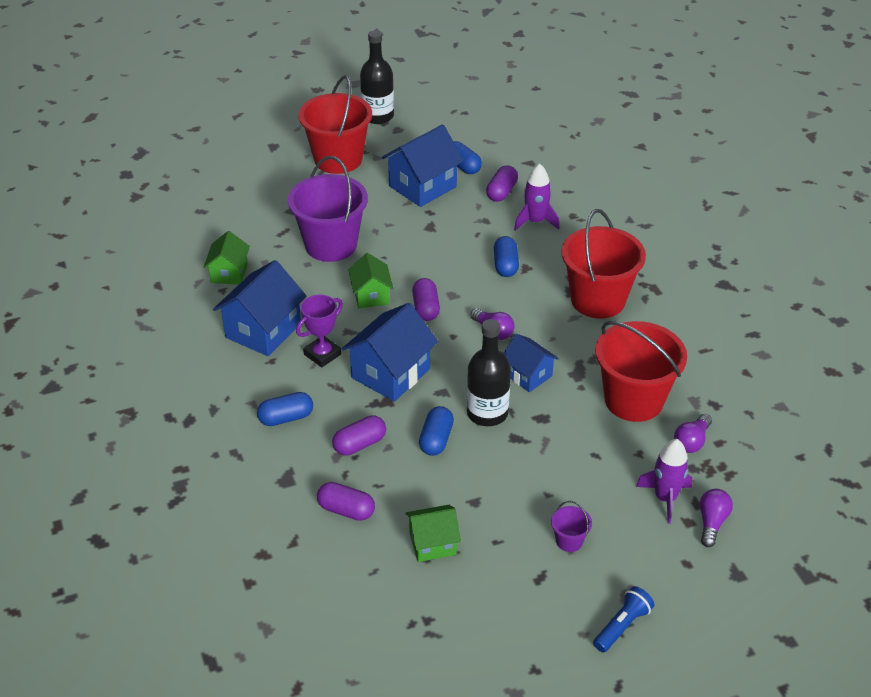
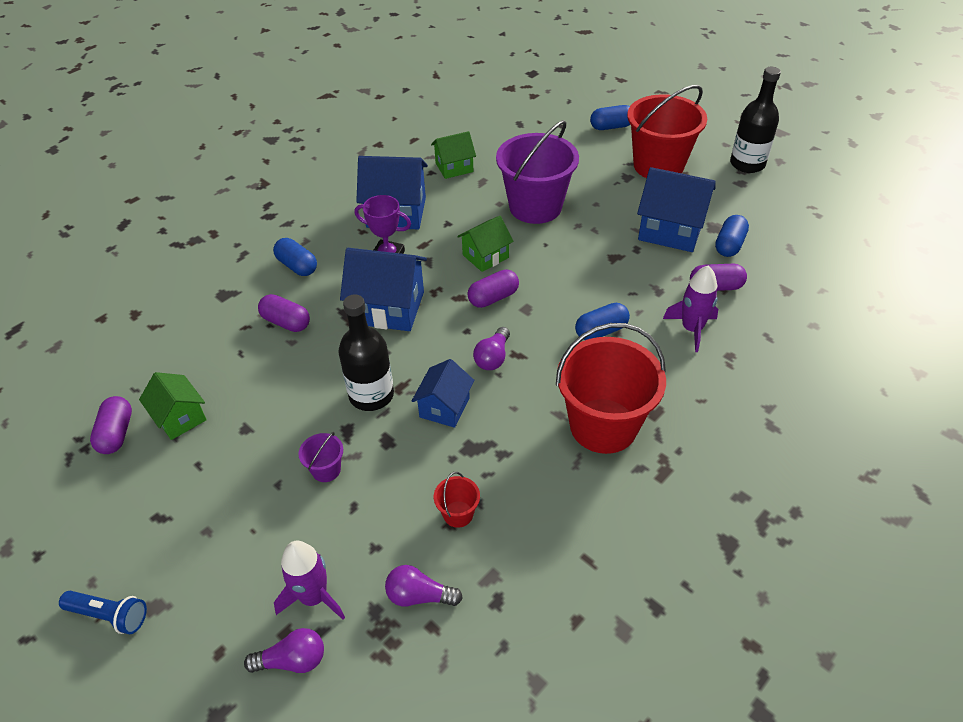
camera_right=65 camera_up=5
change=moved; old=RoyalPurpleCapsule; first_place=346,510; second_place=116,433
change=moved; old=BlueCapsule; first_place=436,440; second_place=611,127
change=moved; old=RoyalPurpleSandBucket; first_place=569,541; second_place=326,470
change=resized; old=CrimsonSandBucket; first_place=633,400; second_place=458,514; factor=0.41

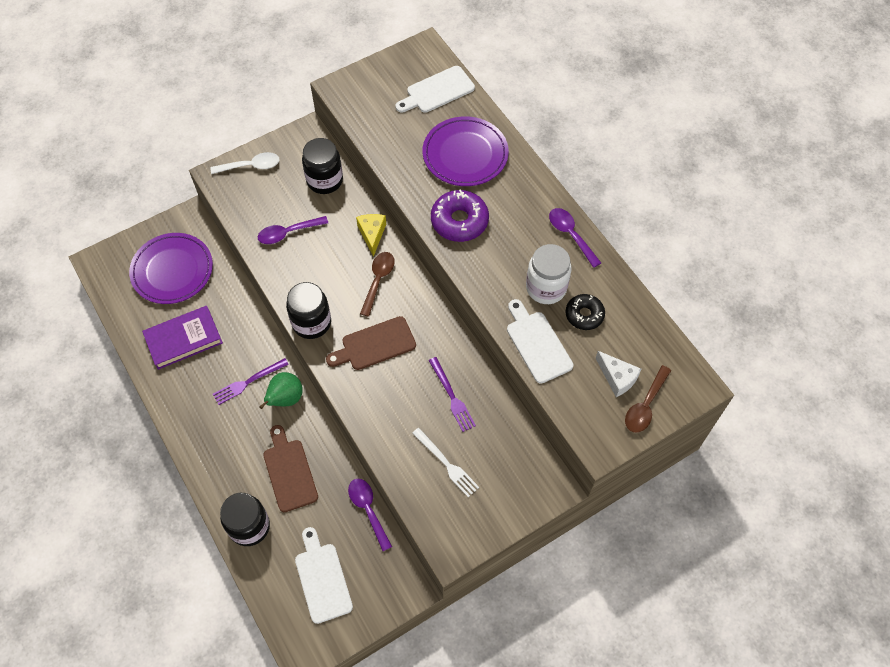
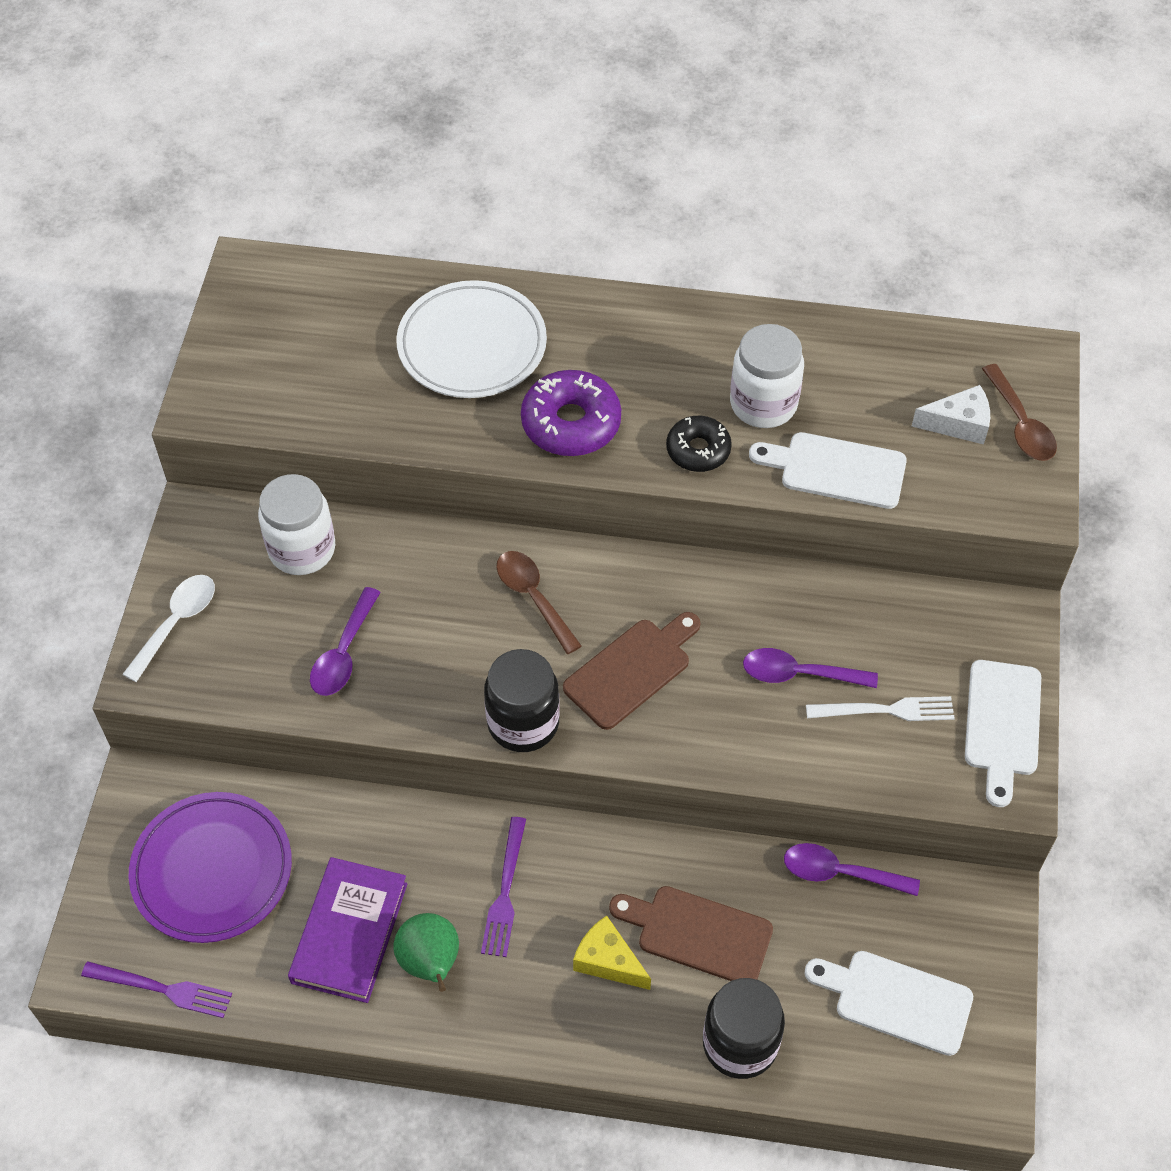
camera_right=-50 camera_up=-5
change=moved; old=LeafGreenToyPear; first_place=285,399; second_place=430,963
change=moved; old=BrightYellowPieceOfCheese; first_place=372,234; second_place=608,961
change=moved; old=WhiteBreadBoard; first_place=437,91; second_place=1002,724
change=moved; old=RoyalPurpleDinnerFork; first_place=452,397; second_place=162,989
change=moved; old=RoyalPurpleTablespoon; first_place=571,235; second_place=799,674
change=moved; old=JetBlackDoughnut; first_place=584,315; second_place=698,450
change=recoloured; old=JetBlackPreserveJar; new=WhitePreserveJar; first_place=325,180; second_place=302,549
change=recoloured; old=RoyalPurpleDinnerPlate; new=WhiteDinnerPlate; first_place=465,154; second_place=472,345
change=turned; old=RussetBreadBoard; first_place=375,345; second_place=631,670; degrees=-150

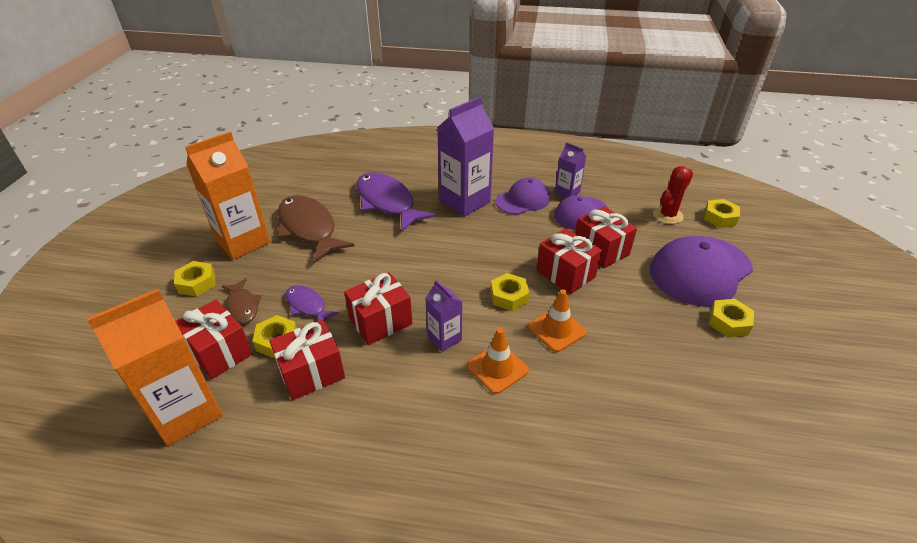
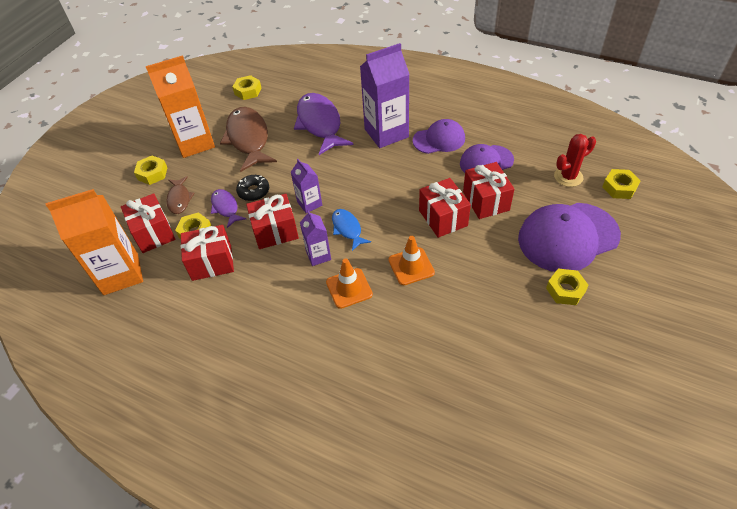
camera_right=20 camera_up=10
change=added; new=JetBlackDoughnut; second_place=253,191
change=added; new=BlueFishFigure; second_place=347,229
change=moved; old=BrightYellowHexNut; first_place=509,296; second_place=248,91
change=moved; old=RoyalPurpleJuiceCarton; first_place=567,192; second_place=309,203

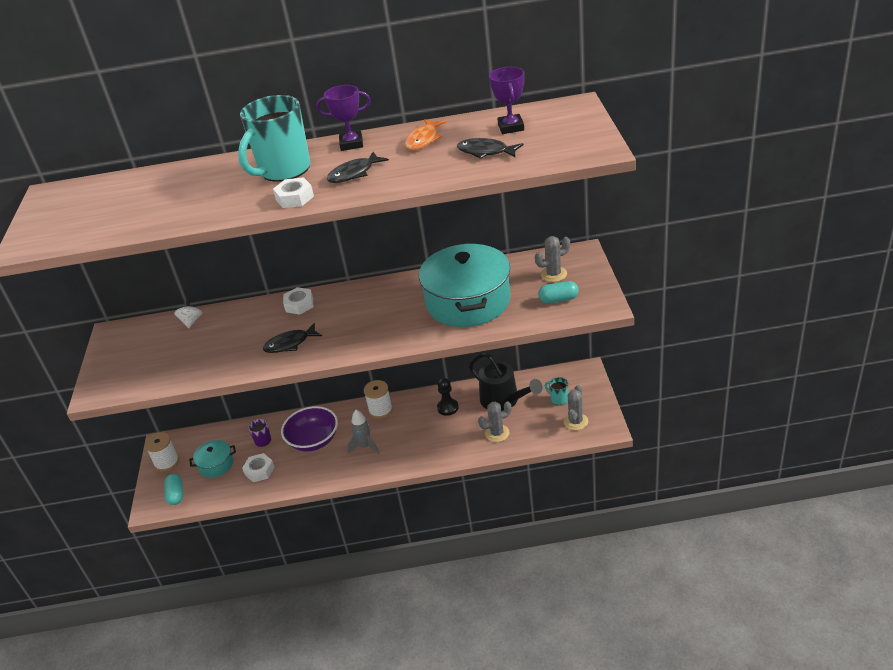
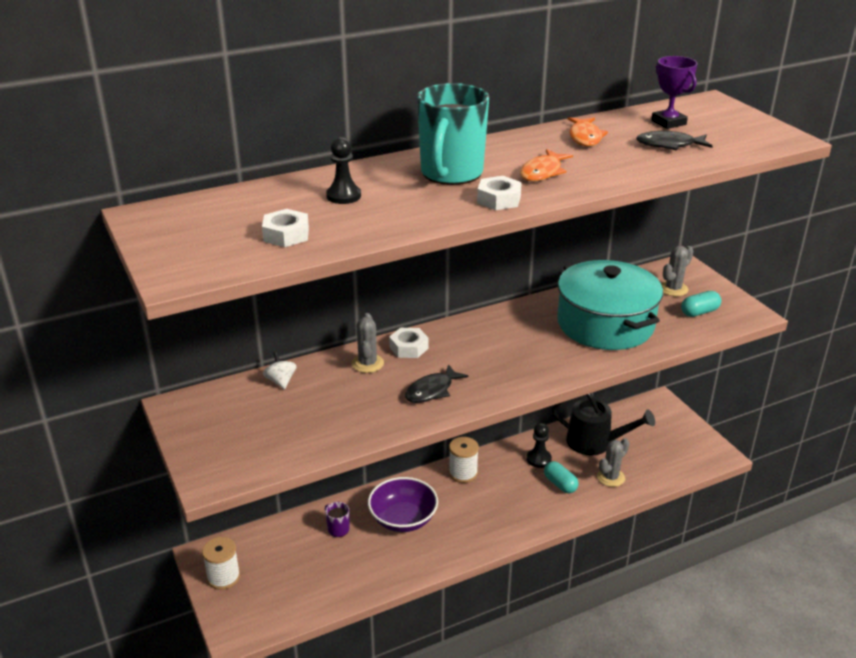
camera_right=-25 camera_up=-5
change=removed; old=TurquoiseStockpot; first_place=216,465
change=removed; old=RoyalPurplePrizeCup; first_place=351,144
change=removed; old=AshGreyRocket; first_place=365,446
change=removed; old=TurquoiseMug; first_place=558,399
change=added; new=JetBlackPawn; second_place=343,196
change=moved; old=TurquoiseCapsule; first_place=176,495; second_place=560,484
change=moved; old=WhiteHexNut; first_place=259,471; second_place=286,235
change=moved; old=AshGreyCactus; first_place=575,422; second_place=367,363
change=recoloured; old=JetBlackFishFigure; new=BrightOrangeFishFigure; first_place=354,173; second_place=542,172

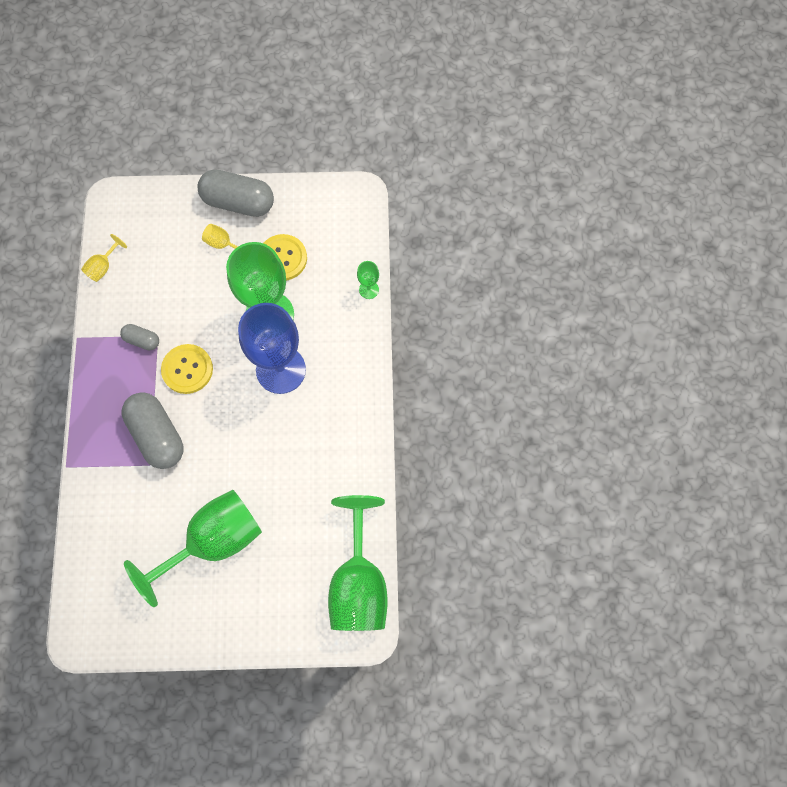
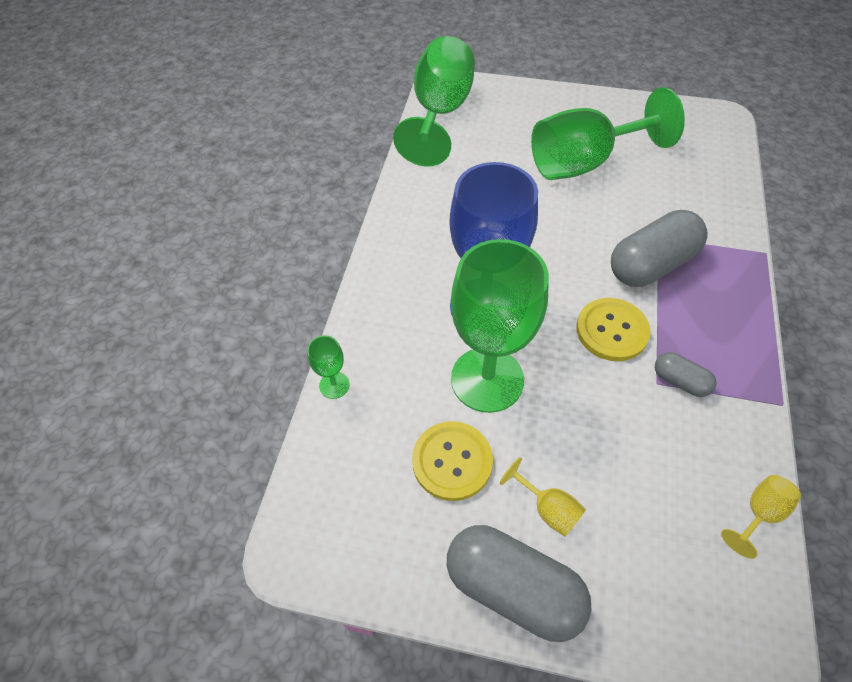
camera_right=-165 camera_up=-15
change=turned; old=AshGreyCapsule; first_place=157,435; second_place=651,264; degrees=75

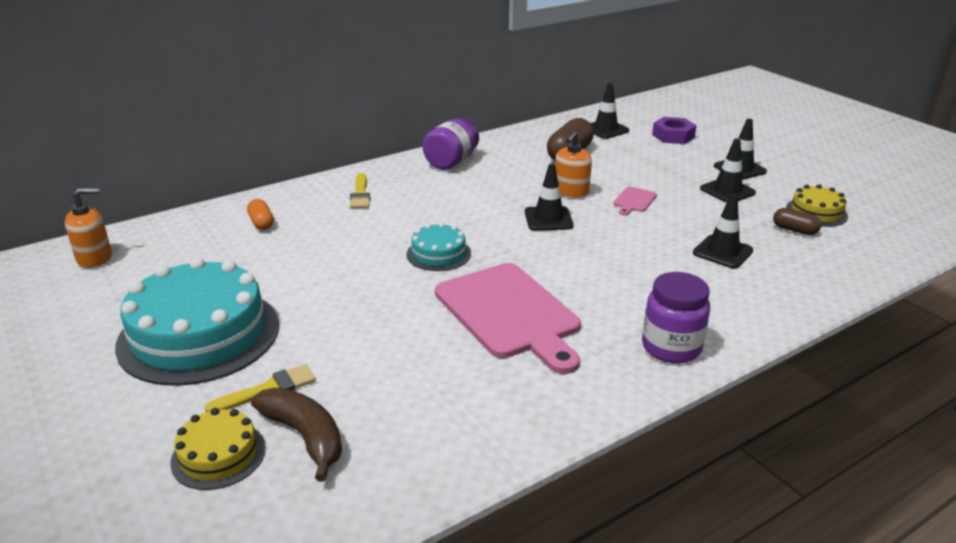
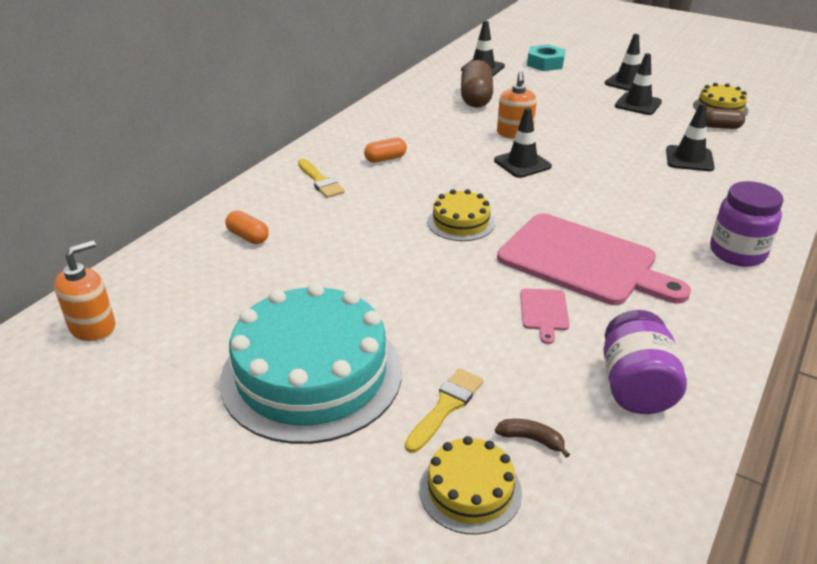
camera_right=-25 camera_up=5
change=added; new=BrightOrangeCapsule; second_place=385,159
change=moved; old=RoyalPurplePreserveJar; first_place=451,161; second_place=635,386
change=moved; old=PinkBreadBoard; first_place=634,200; second_place=544,312
change=recoloured; old=TurquoiseGateau; new=BrightYellowGateau; first_place=438,254; second_place=461,222
change=recoloured; old=RoyalPurpleHexNut; new=TurquoiseHexNut; first_place=673,136; second_place=545,63
change=resized; old=RussetBananaFruit; first_place=305,436; second_place=531,439; factor=0.5

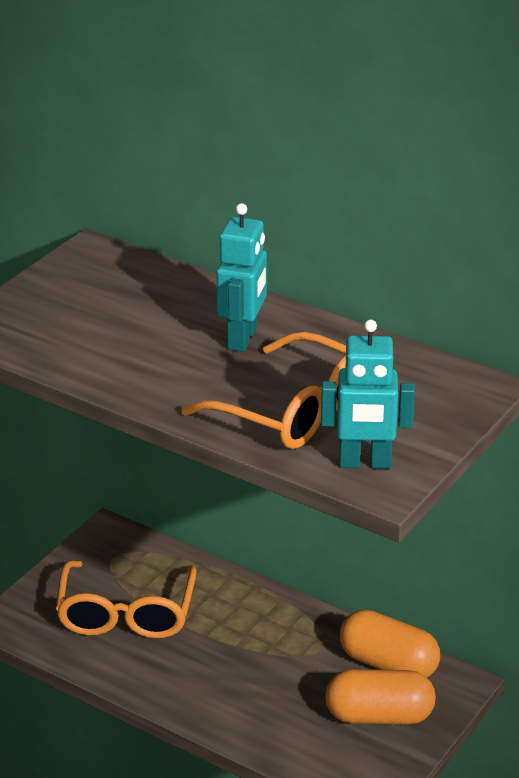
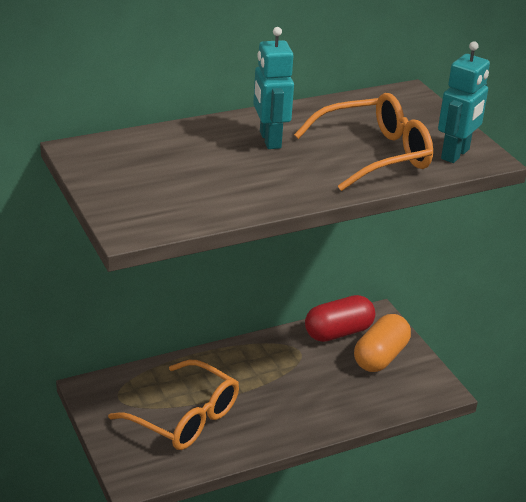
camera_right=-60 camera_up=0
change=recoloured; old=BrightOrangeCapsule; new=CrimsonCapsule; first_place=388,664; second_place=338,332
change=turned; old=TurquoiseToyRobot; first_place=243,339; second_place=269,140; degrees=-150

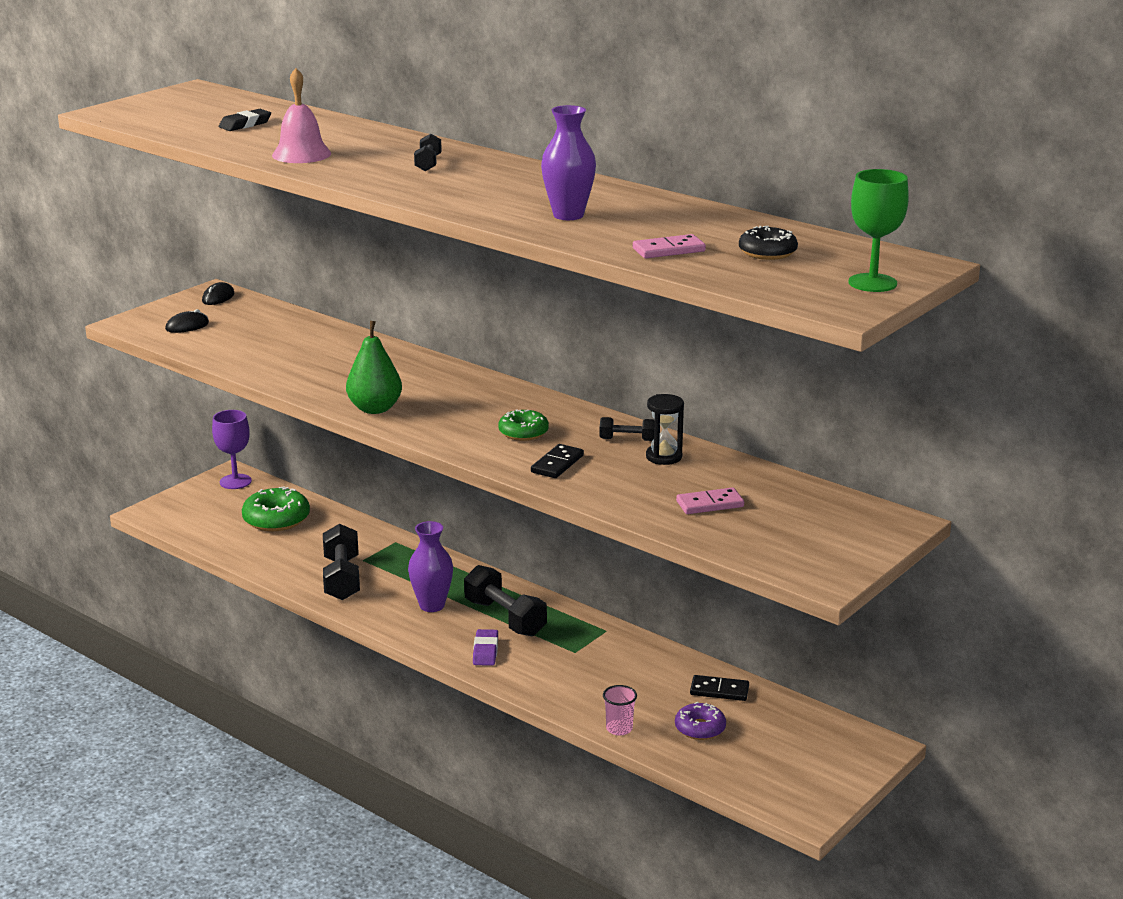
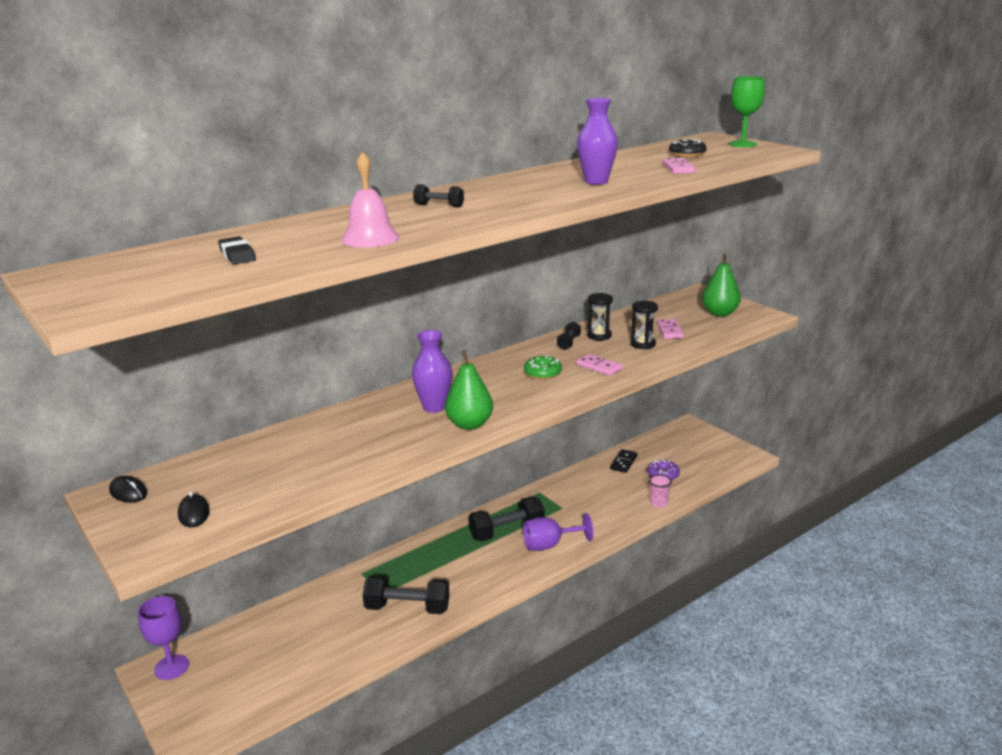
camera_right=-75 camera_up=0
change=removed; old=LeafGreenDoughnut; first_place=276,519
change=added; new=JetBlackHourglass; second_place=643,344
change=added; new=LeafGreenToyPear; second_place=719,313
change=moved; old=RoyalPurpleTallVase; first_place=432,605; second_place=434,407
change=replaced; old=RoyalPurpleGumEraser; new=RoyalPurpleWineGlass; first_place=485,651; second_place=549,545
change=recoloured; old=JetBlackDominoTile; new=PinkDominoTile; first_place=557,464; second_place=599,367

